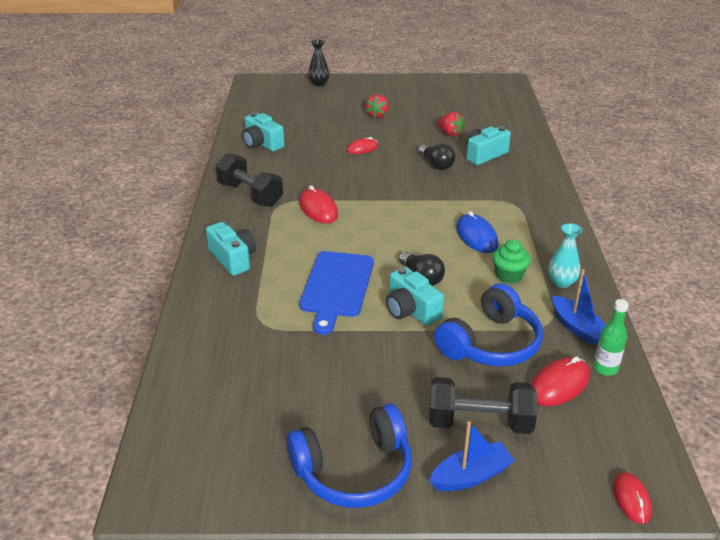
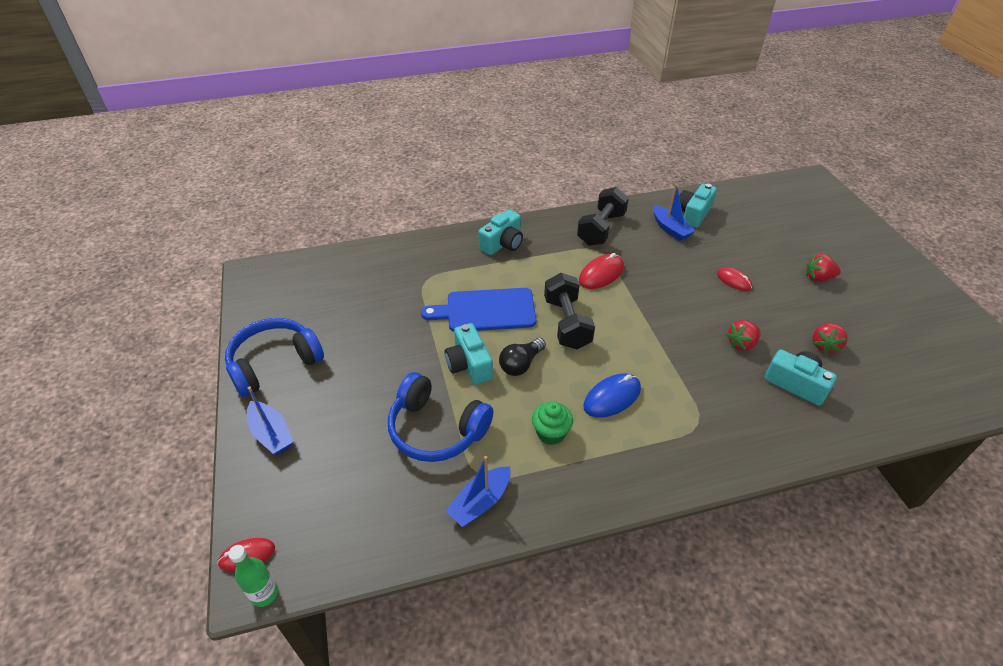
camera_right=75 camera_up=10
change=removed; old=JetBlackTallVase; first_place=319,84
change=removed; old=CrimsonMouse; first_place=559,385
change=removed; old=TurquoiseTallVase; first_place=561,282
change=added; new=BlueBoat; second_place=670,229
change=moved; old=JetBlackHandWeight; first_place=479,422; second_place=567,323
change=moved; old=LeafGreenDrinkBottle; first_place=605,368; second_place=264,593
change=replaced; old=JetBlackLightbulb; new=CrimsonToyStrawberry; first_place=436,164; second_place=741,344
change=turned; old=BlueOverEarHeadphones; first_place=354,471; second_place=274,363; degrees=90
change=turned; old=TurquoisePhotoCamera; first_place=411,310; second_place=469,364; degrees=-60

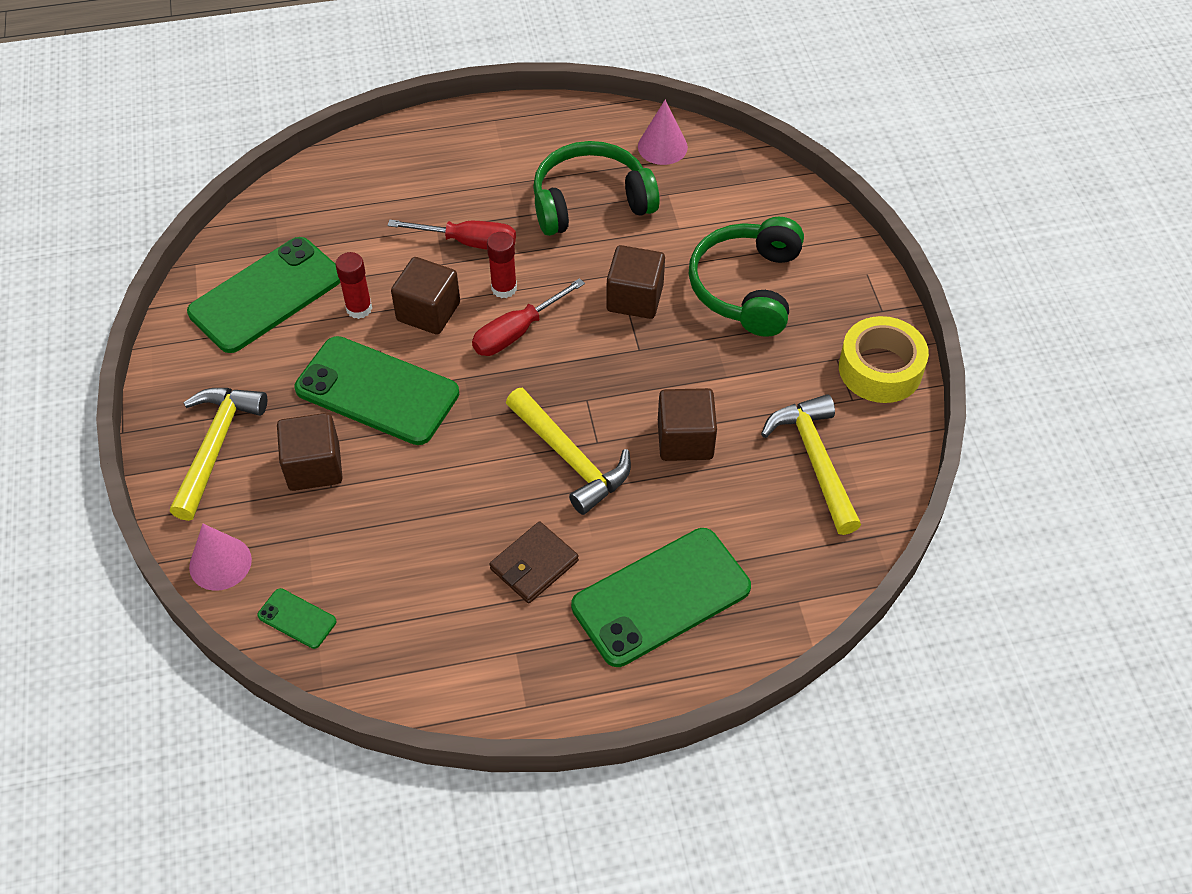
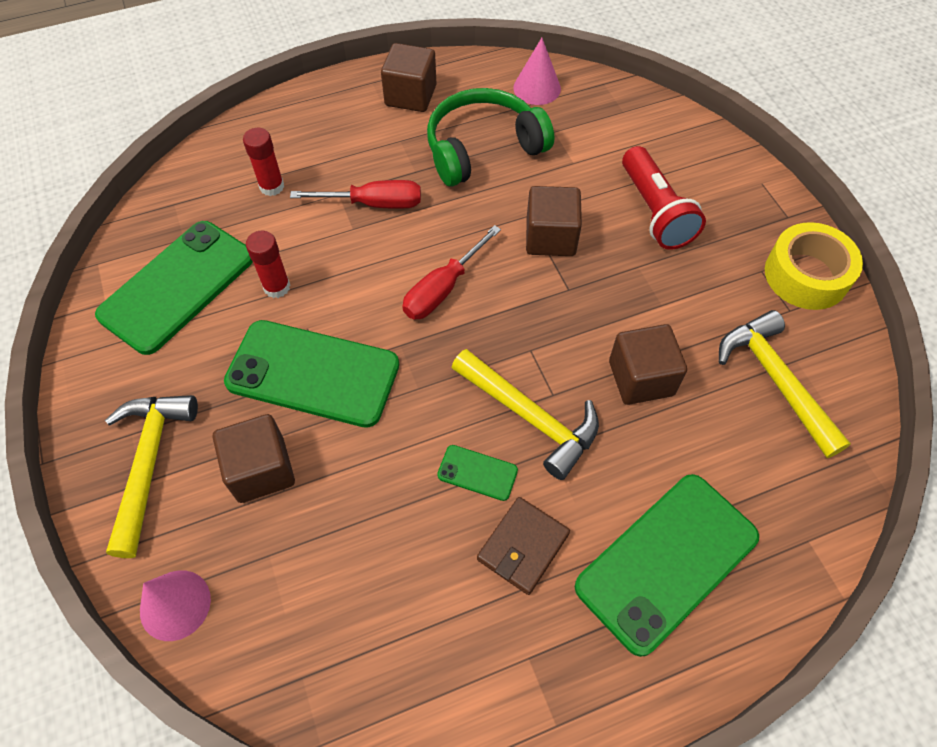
camera_right=-10 camera_up=5
change=moved; old=LeafGreenPhone; first_place=297,618; second_place=477,473
change=moved; old=RussetBlock; first_place=428,312; second_place=410,95
change=moved; old=CrimsonGlueStick; first_place=504,288; second_place=272,186
change=replaced; old=LeafGreenOverEarHeadphones; new=CrimsonTorch; first_place=747,287; second_place=655,211

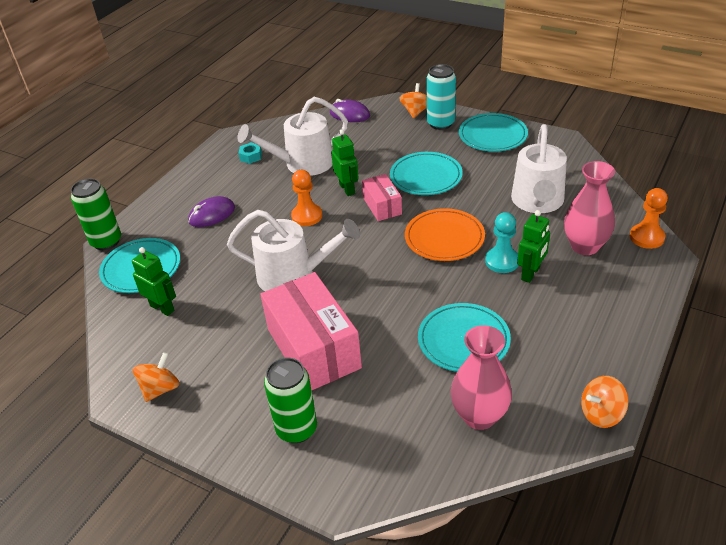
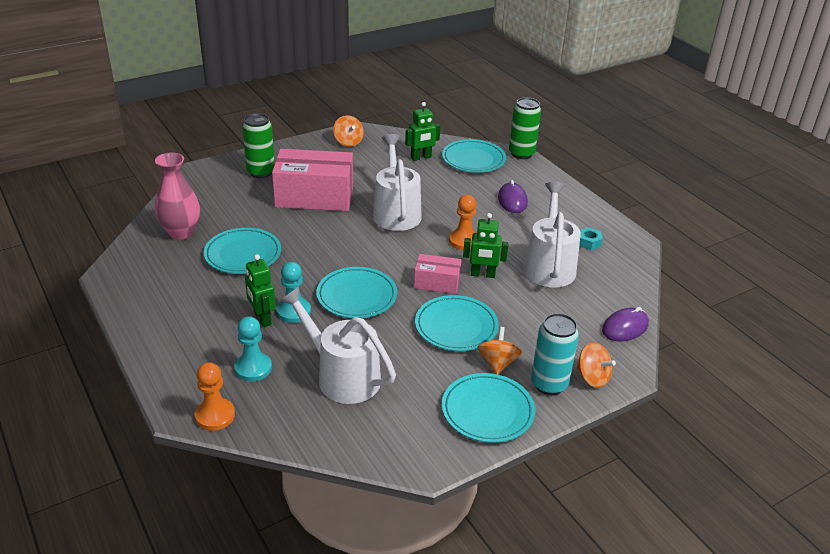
camera_right=115 camera_up=-5
change=moved; old=BrightOrangeWhirligig; first_place=601,414; second_place=497,363
change=replaced; old=PinkTallVase; new=TurquoisePawn; first_place=585,246; second_place=253,368
change=recoloured; old=BrightOrangeDinnerPlate; new=TurquoiseDinnerPlate; first_place=444,238; second_place=357,296
change=turned; old=WhiteWateringCan; first_place=293,275; second_place=396,212; degrees=135

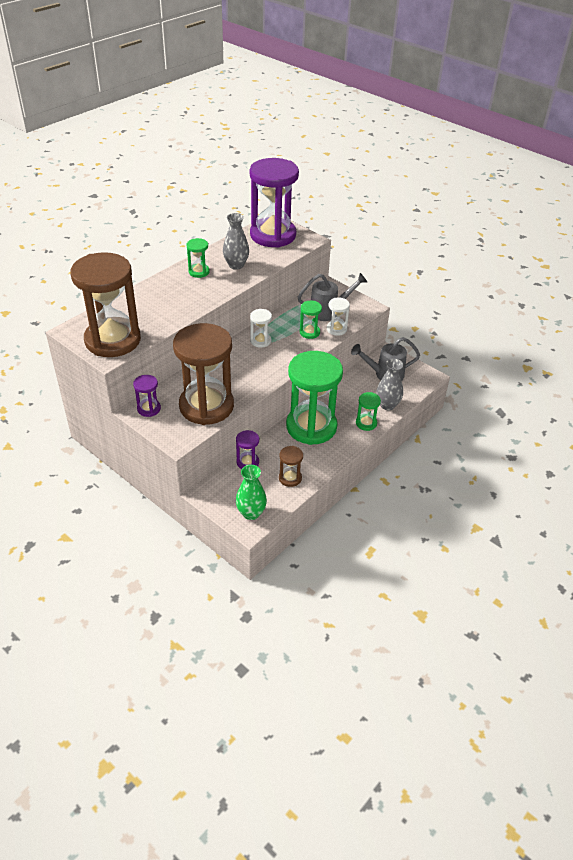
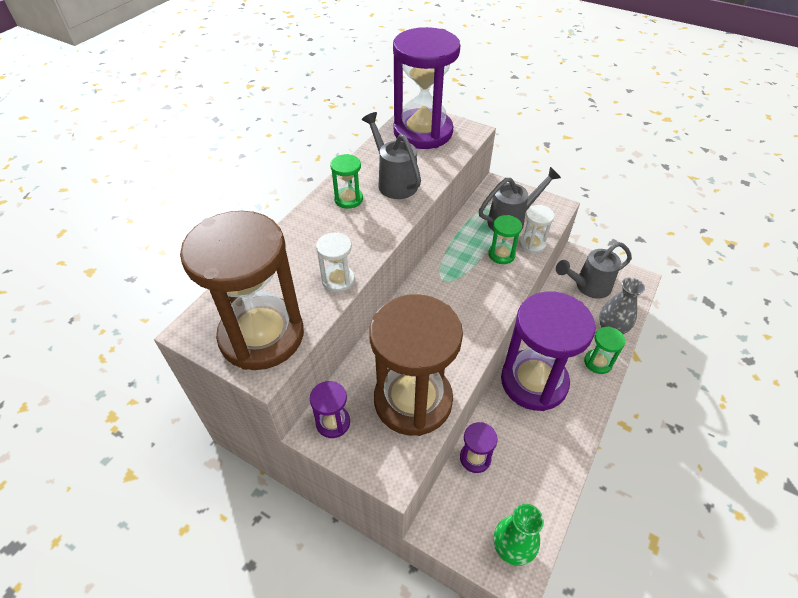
camera_right=-10 camera_up=5
change=removed; old=RussetHourglass; first_place=290,478
change=moved; old=WhiteHourglass; first_place=260,341; second_place=338,280
change=replaced; old=AshGreyTallVase; new=AshGreyWateringCan; first_place=236,265; second_place=394,182
change=recoloured; old=LeafGreenHourglass; new=RoyalPurpleHourglass; first_place=311,426; second_place=534,382

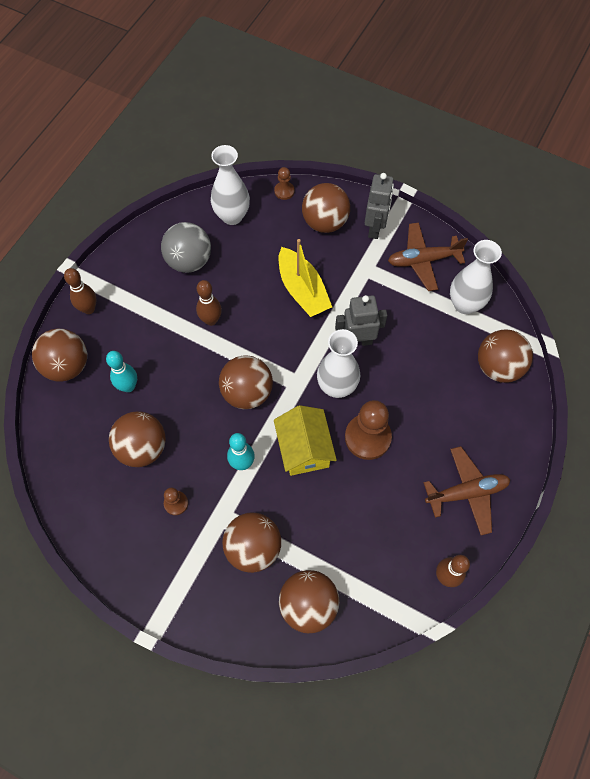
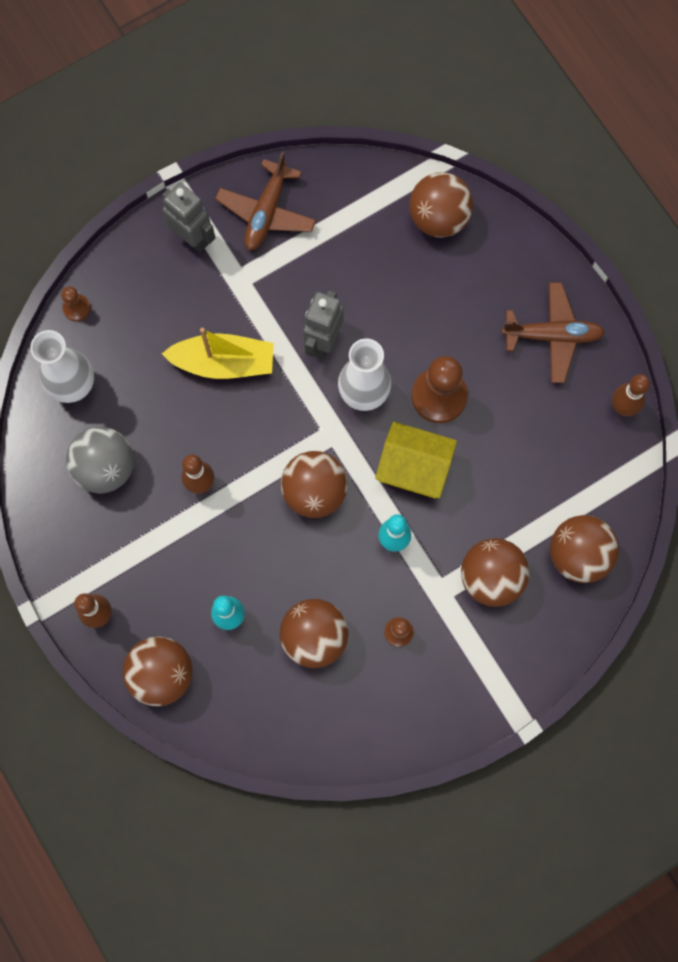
camera_right=-60 camera_up=10
change=removed; old=RussetSphere; first_place=325,222
change=removed; old=WhiteTallVase; first_place=465,304
change=turned; old=RussetToyPlane; first_place=466,492; second_place=552,336; degrees=75

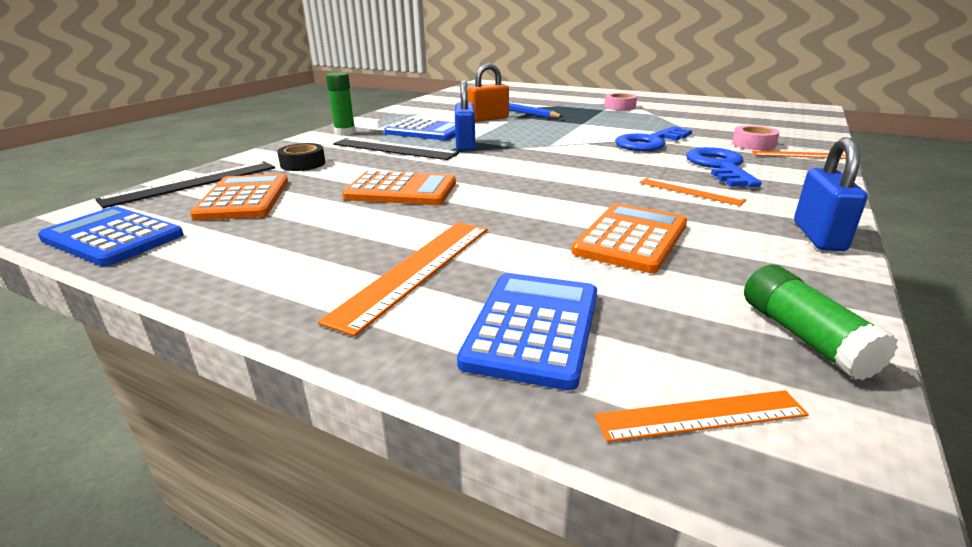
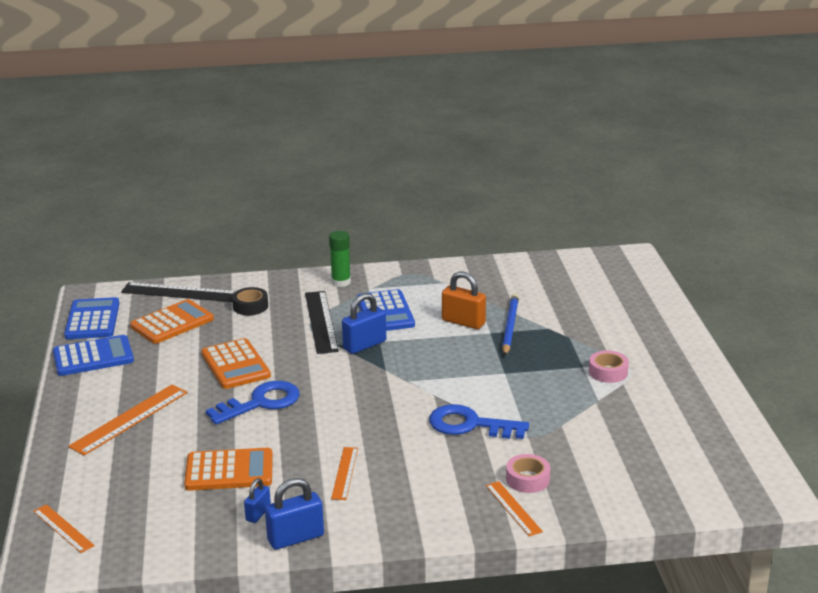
camera_right=55 camera_up=0
change=removed; old=LeafGreenGlueStick; first_place=804,337
change=added; new=BlueLock; second_place=258,513
change=moved; old=BlueAddingMachine; first_place=533,328; second_place=93,357
change=moved; old=BlueLatchkey; first_place=719,167; second_place=261,403
change=turned; old=BrightOrangeMeasuringStick; first_place=415,270; second_place=129,419; degrees=-45

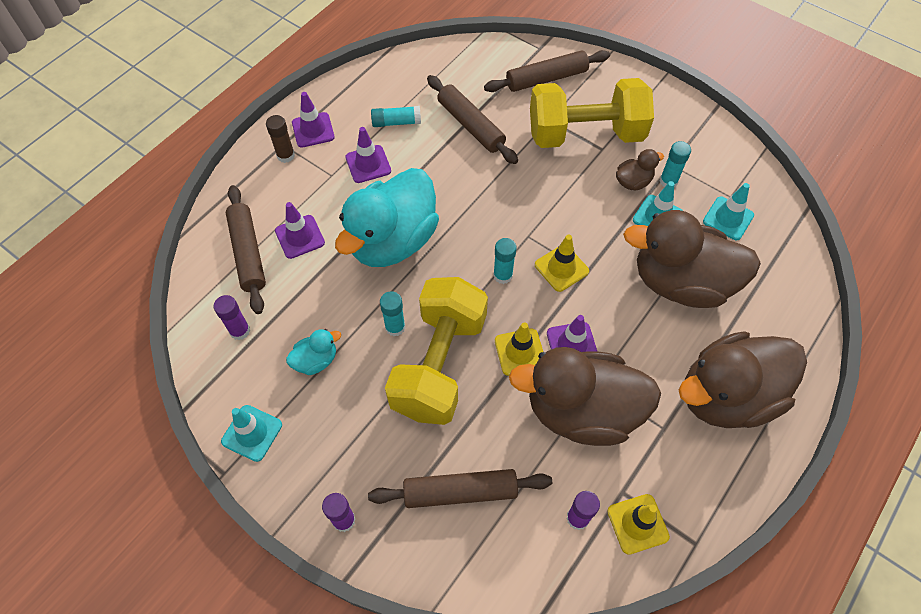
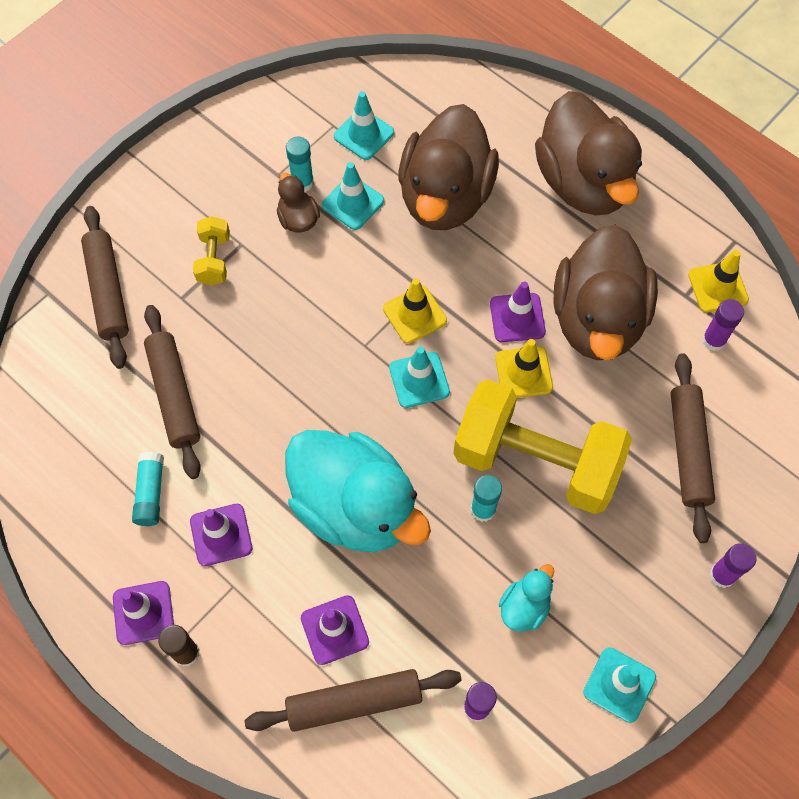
camera_right=-85 camera_up=5
change=replaced; old=TurquoiseGlueStick; new=TurquoiseRoadCone; first_place=503,275; second_place=419,380
change=turned; old=TurquoiseRubberDuck; first_place=316,360; second_place=524,607; degrees=60
change=turned; old=RussetPastryRoller; first_place=470,125; second_place=174,395; degrees=-75
change=resized; old=BrightYellowHandWeight; first_place=585,134; second_place=214,259; factor=0.43

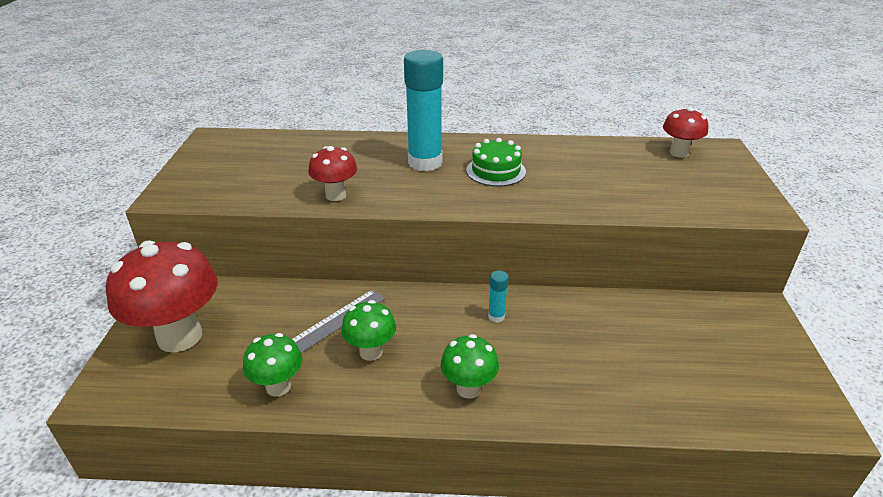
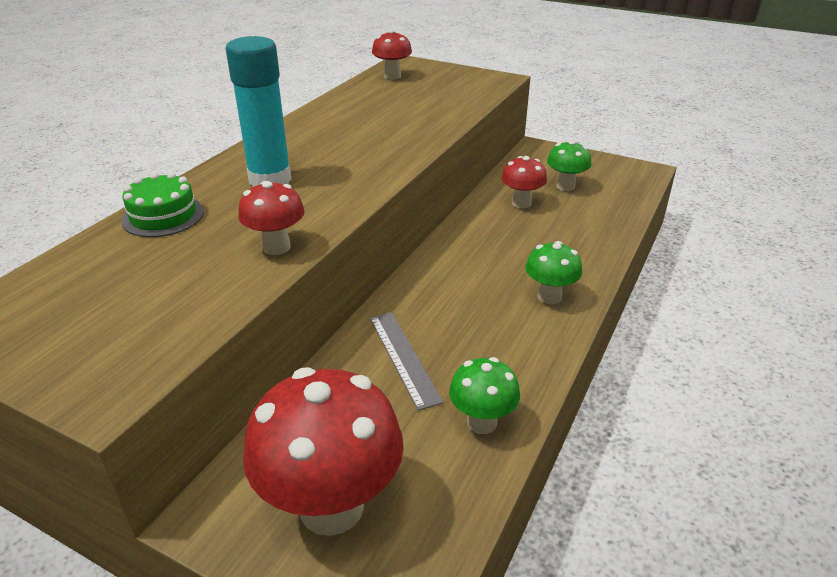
camera_right=-65 camera_up=0
change=removed; old=TurquoiseGlueStick; first_place=496,316
change=added; new=CrimsonMushroom; second_place=521,203
change=moved; old=LeafGreenMushroom; first_place=371,352; second_place=565,186
change=moved; old=LeafGreenGateau; first_place=496,171; second_place=163,216

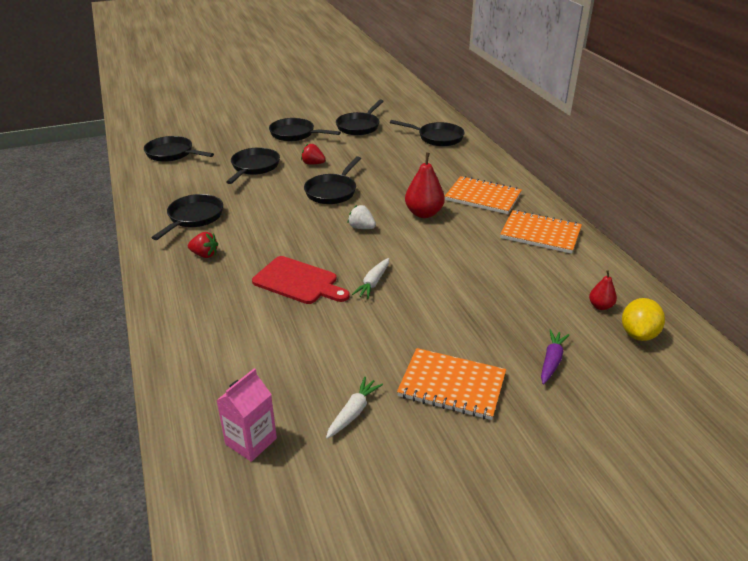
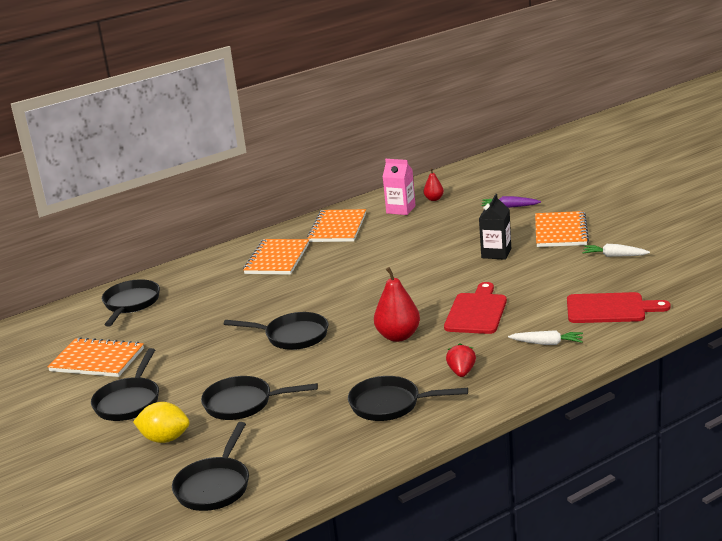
camera_right=-100 camera_up=-10
change=removed; old=CrimsonToyStrawberry; first_place=313,163
change=removed; old=WhiteToyStrawberry; first_place=361,228
change=added; new=JetBlackJuiceCarton; second_place=496,253
change=added; new=CrimsonBreadBoard; second_place=610,309
change=moved; old=PinkJuiceCarton; first_place=251,441; second_place=401,209
change=moved; old=WhiteToyCarrot; first_place=373,283; second_place=547,343
change=moved; old=CrimsonToyPear; first_place=424,213; second_place=398,336
change=moved; old=BrightYellowCitrusFruit; first_place=638,334; second_place=165,439
change=replaced; old=JetBlackFryingPan; new=BrightOrangeNotebook; first_place=359,126; second_place=97,360

